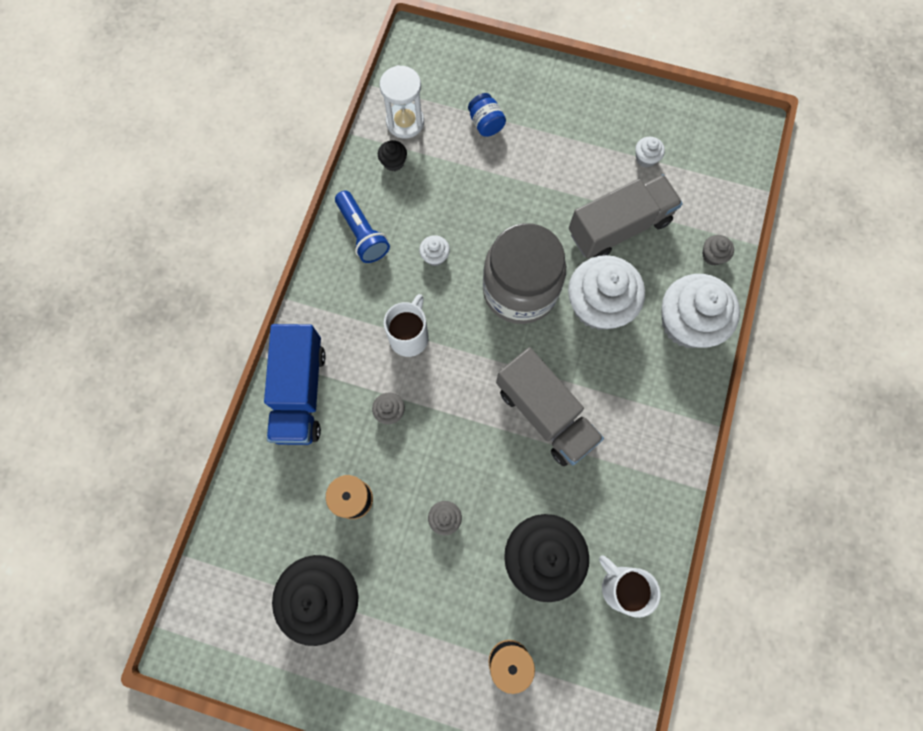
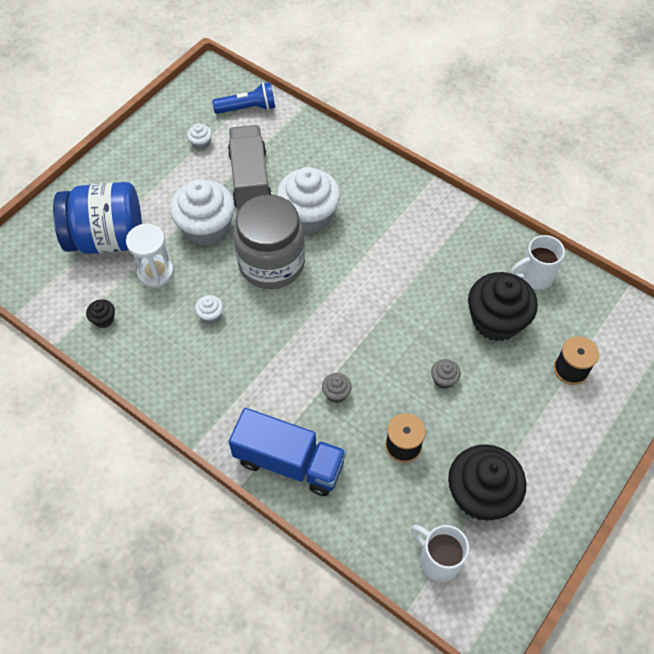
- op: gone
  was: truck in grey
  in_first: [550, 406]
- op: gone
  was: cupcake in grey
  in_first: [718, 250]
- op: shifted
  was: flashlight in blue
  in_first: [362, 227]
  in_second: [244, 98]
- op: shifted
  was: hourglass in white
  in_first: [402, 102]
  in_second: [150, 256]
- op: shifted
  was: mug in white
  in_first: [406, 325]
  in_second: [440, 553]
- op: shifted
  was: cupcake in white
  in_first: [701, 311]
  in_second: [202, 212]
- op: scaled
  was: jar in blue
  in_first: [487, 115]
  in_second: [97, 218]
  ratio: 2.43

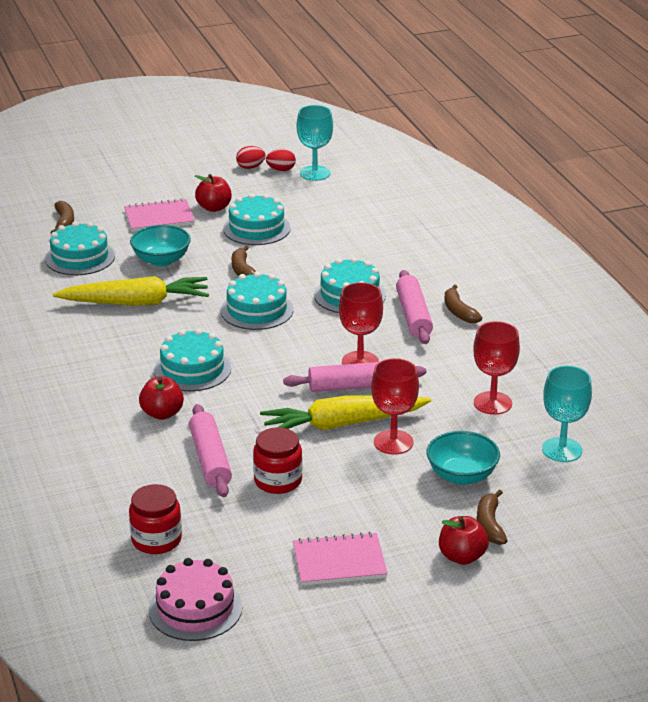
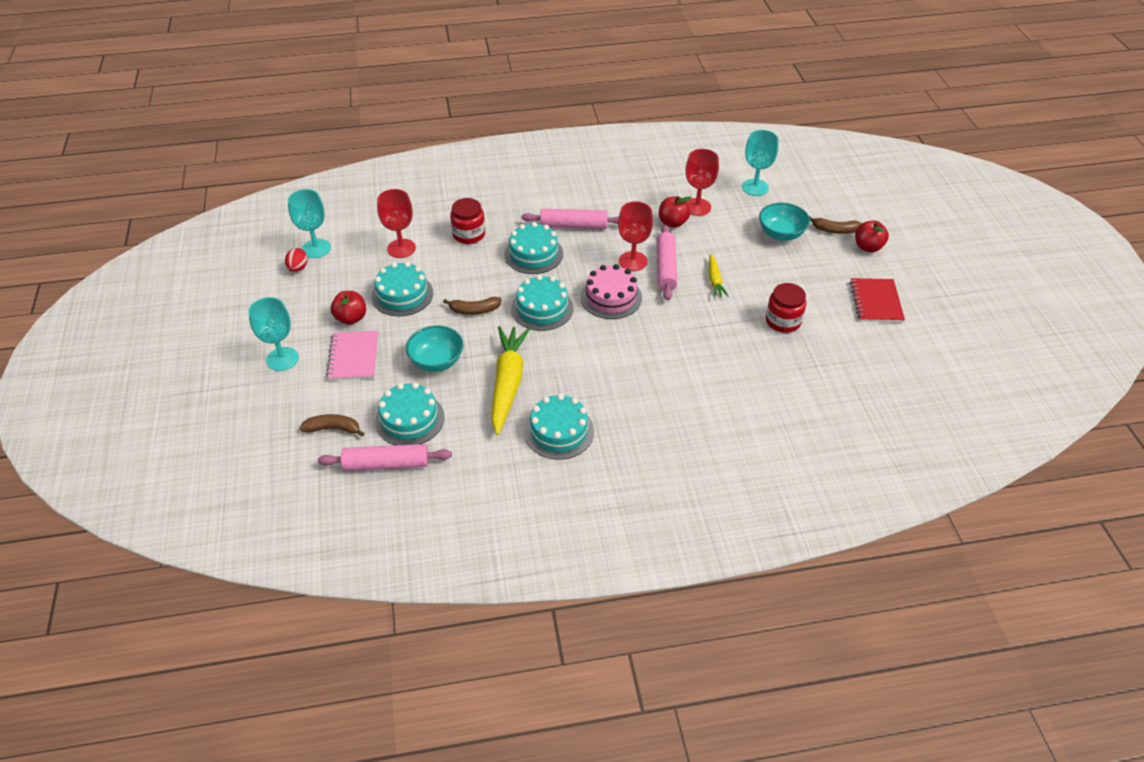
- op: gone
  was: egg in red
  in_first: [251, 157]
- op: gone
  was: banana in brown
  in_first: [463, 304]
- op: new
  now: goblet in turquoise
  in_second: [273, 334]
- op: shifted
  was: jar in red
  in_first: [155, 519]
  in_second: [467, 221]
- op: shifted
  was: apple in red
  in_first: [161, 398]
  in_second: [675, 212]
- op: shifted
  was: cake in pink
  in_first: [196, 599]
  in_second: [611, 291]
- op: shifted
  was: cake in turquoise
  in_first: [192, 360]
  in_second: [559, 427]
- op: shifted
  was: rolling pin in pink
  in_first: [210, 450]
  in_second: [385, 457]
- op: shifted
  was: goblet in red
  in_first: [395, 406]
  in_second: [396, 223]
- op: repainted
  was: notebook in pink
  now: notebook in red
  in_first: [340, 559]
  in_second: [877, 300]
- op: scaled
  was: carrot in yellow
  in_first: [345, 412]
  in_second: [719, 276]
  ratio: 0.5

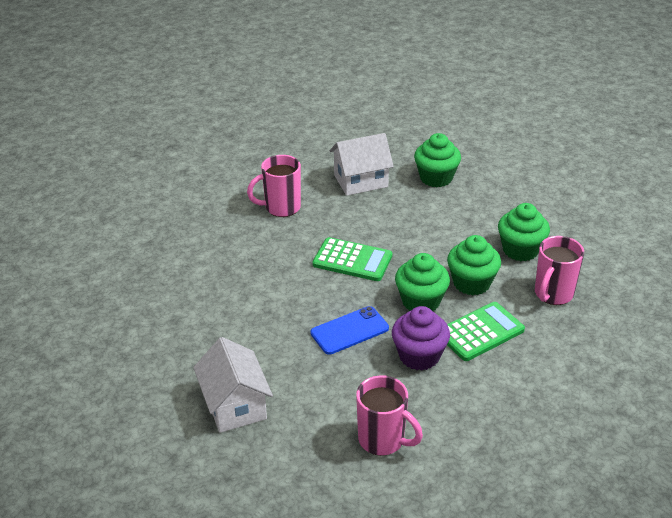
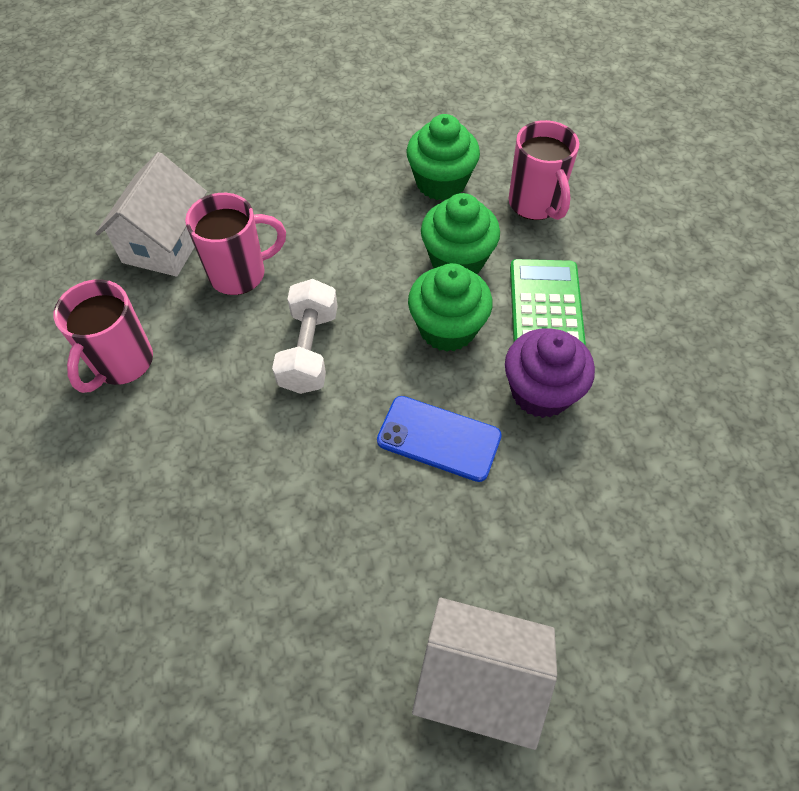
- op: gone
  was: cupcake in green
  in_first: [437, 160]
- op: shifted
  was: mug in pink
  in_first: [389, 415]
  in_second: [235, 244]
- op: swapped
  was: calculator in green
  now: dumbbell in white
  in_first: [352, 259]
  in_second: [304, 336]
- op: rotated
  was: phone in blue
  in_first: [349, 330]
  in_second: [439, 439]
  clockwise: -75

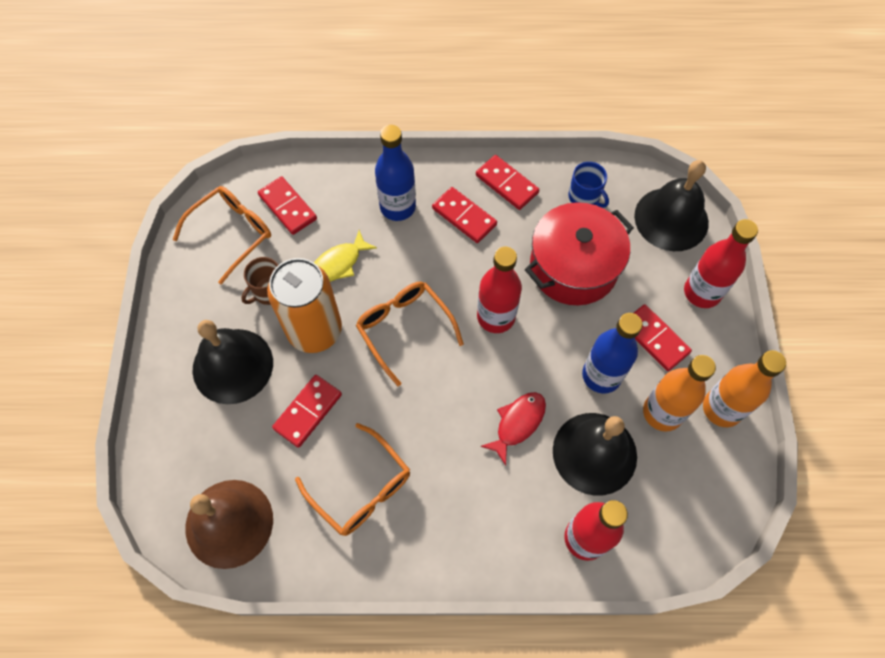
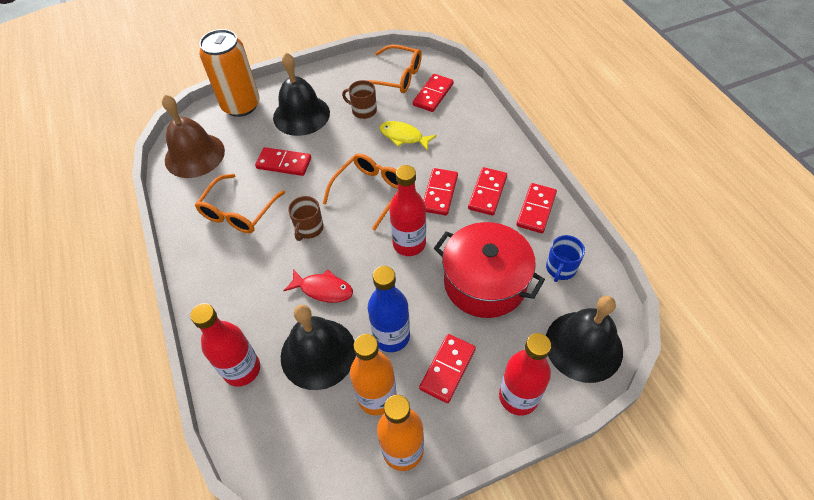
- op: gone
  was: bottle in blue
  in_first: [395, 173]
- op: new
  now: mug in brown
  in_second: [306, 218]
- op: new
  now: domino in red
  in_second: [440, 192]
- op: shifted
  was: can in orange
  in_first: [304, 305]
  in_second: [229, 73]

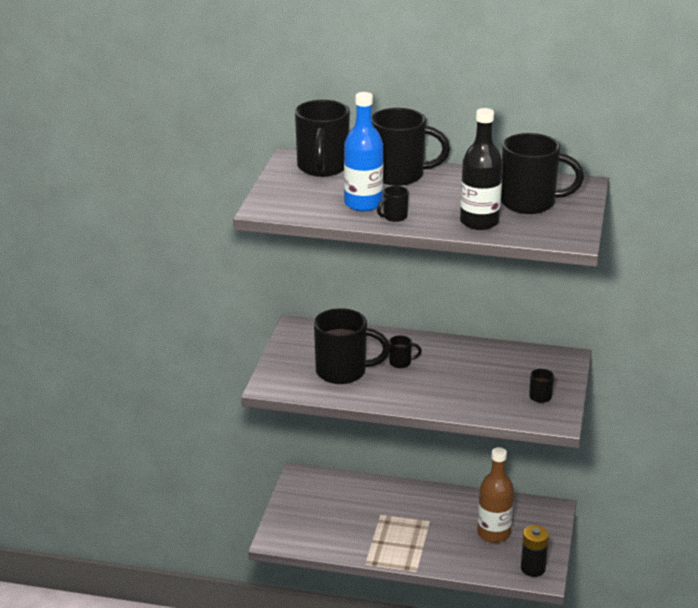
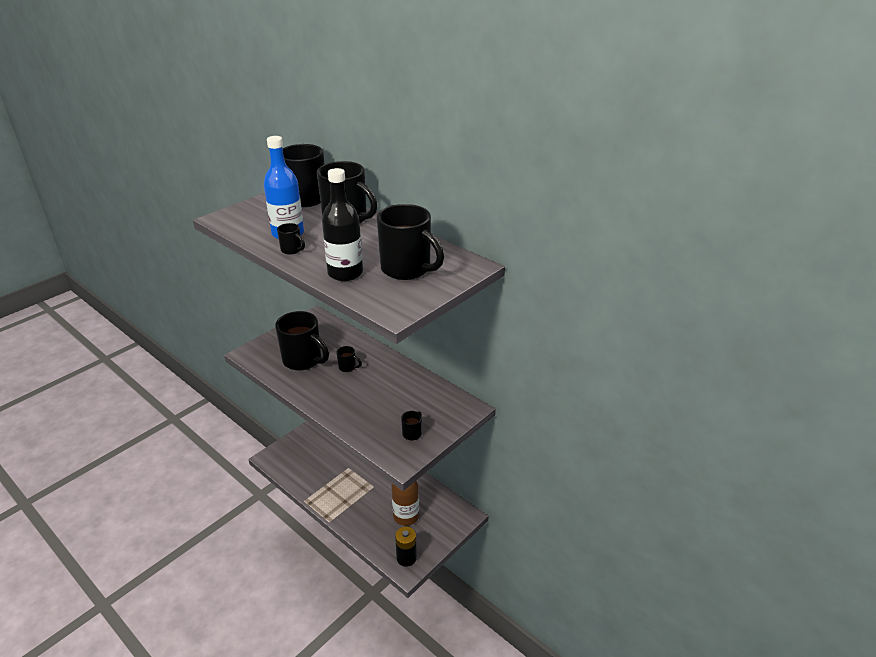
- op: rotated
  was: mug in black
  in_first: [393, 204]
  in_second: [291, 239]
  clockwise: -135

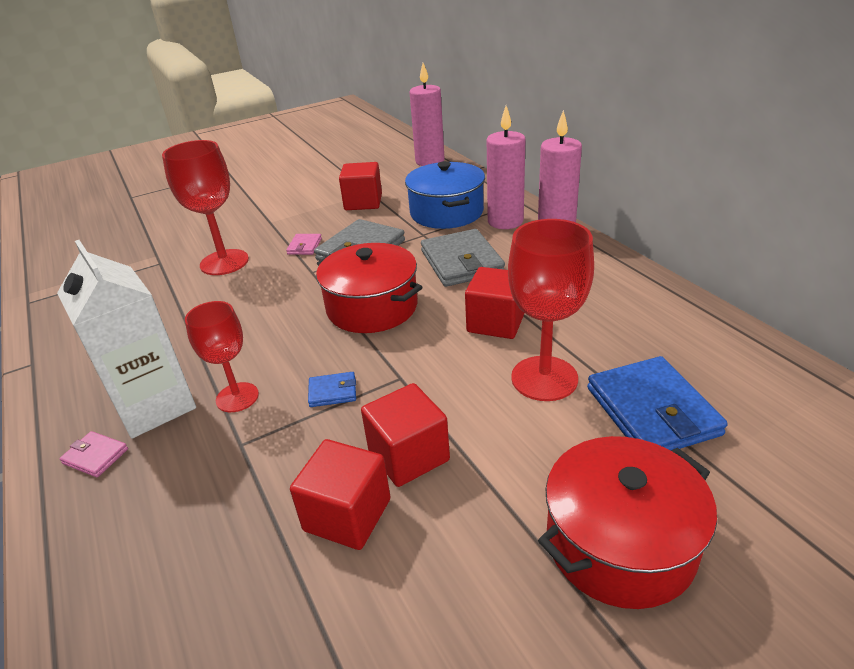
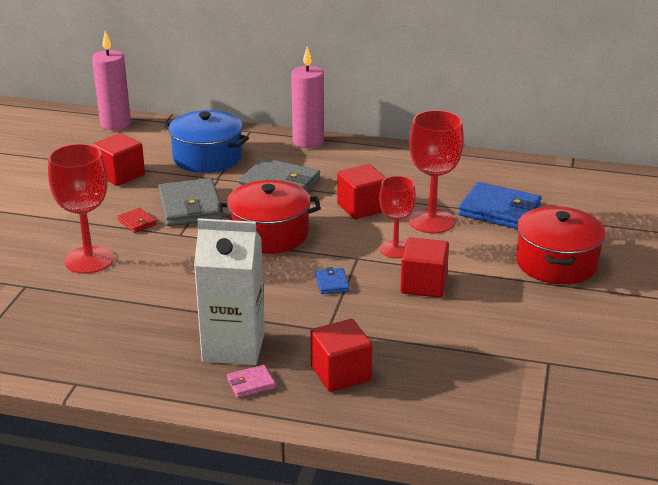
- op: gone
  was: candle in pink
  in_first: [506, 167]
- op: shifted
  was: goblet in red
  in_first: [222, 356]
  in_second: [397, 217]
- op: shifted
  was: cube in red
  in_first: [340, 494]
  in_second: [341, 355]
- op: repainted
  was: wallet in pink
  now: wallet in red
  in_first: [304, 244]
  in_second: [137, 220]
- op: rotated
  was: wallet in blue
  in_first: [332, 389]
  in_second: [332, 280]
  clockwise: -45

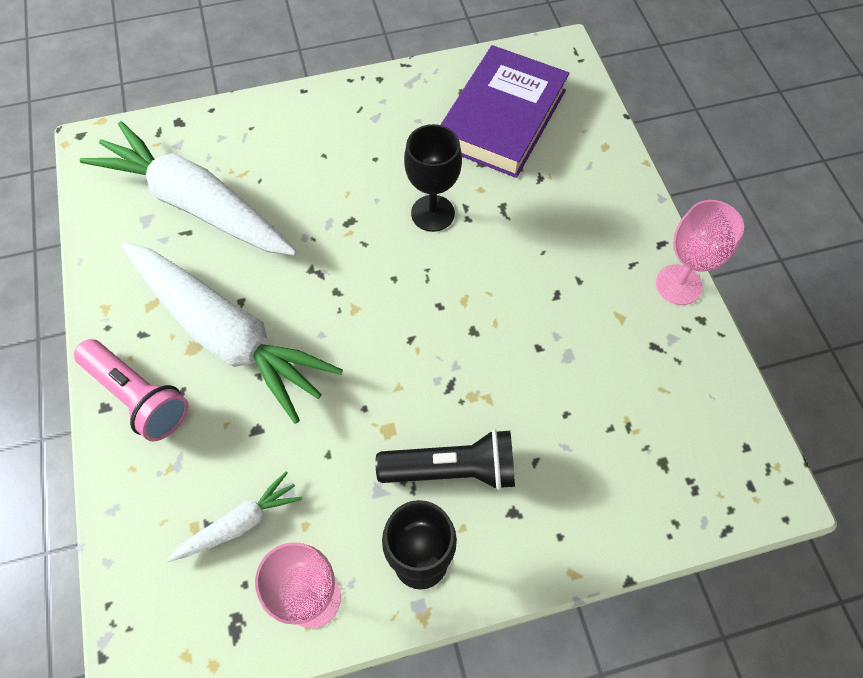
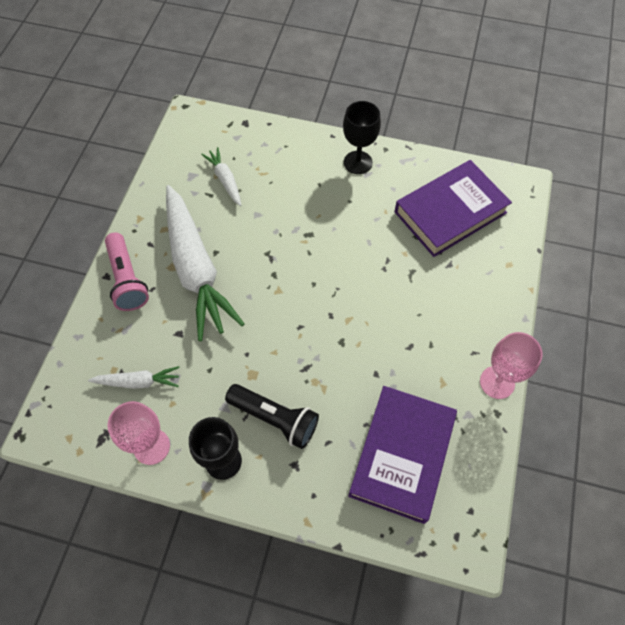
- op: new
  now: book in purple
  in_second: [402, 455]
- op: shifted
  was: goblet in black
  in_first: [433, 178]
  in_second: [362, 137]
- op: scaled
  was: carrot in white
  in_first: [188, 188]
  in_second: [221, 176]
  ratio: 0.45

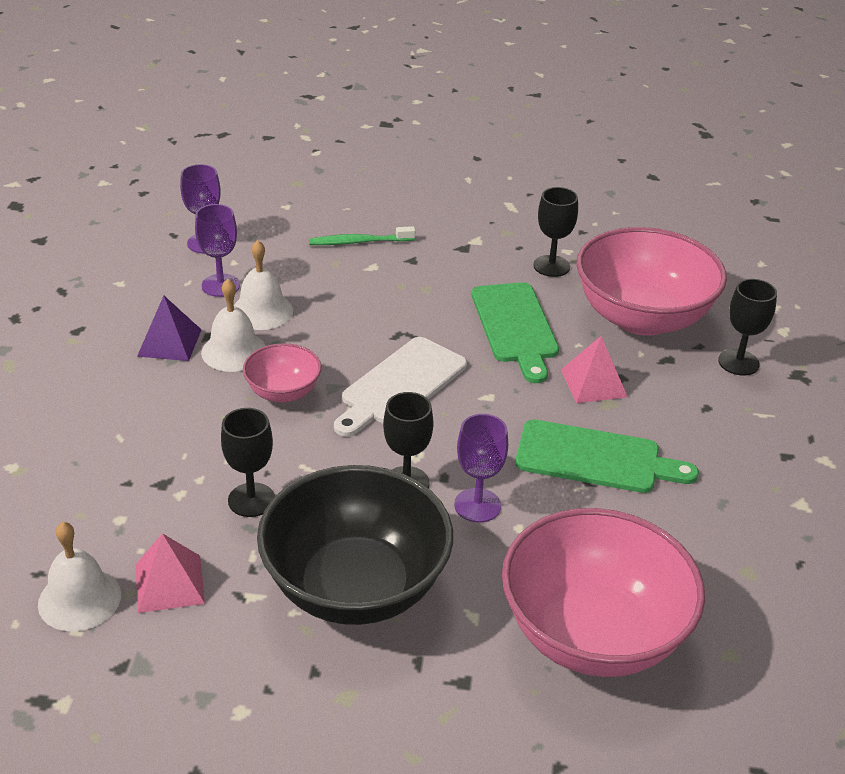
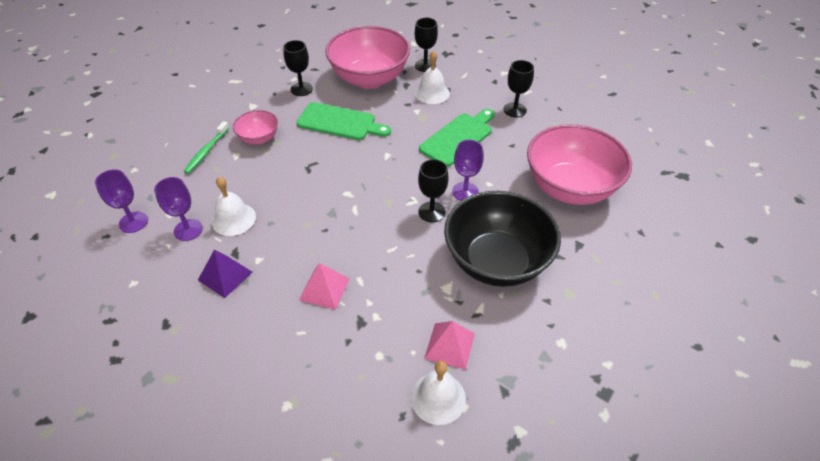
- op: gone
  was: cutting board in white
  in_first: [400, 387]
- op: shifted
  was: bell in white
  in_first: [233, 325]
  in_second: [432, 77]
- op: shifted
  was: goblet in black
  in_first: [248, 462]
  in_second: [518, 89]
- op: shifted
  was: bowl in pink
  in_first: [282, 372]
  in_second: [255, 127]
- op: shifted
  was: pyramid in pink
  in_first: [594, 369]
  in_second: [324, 286]

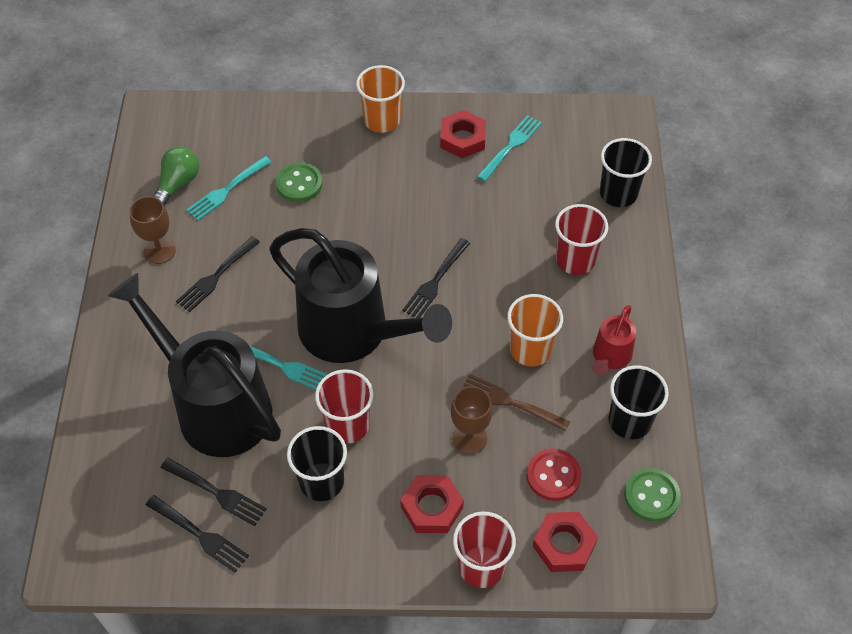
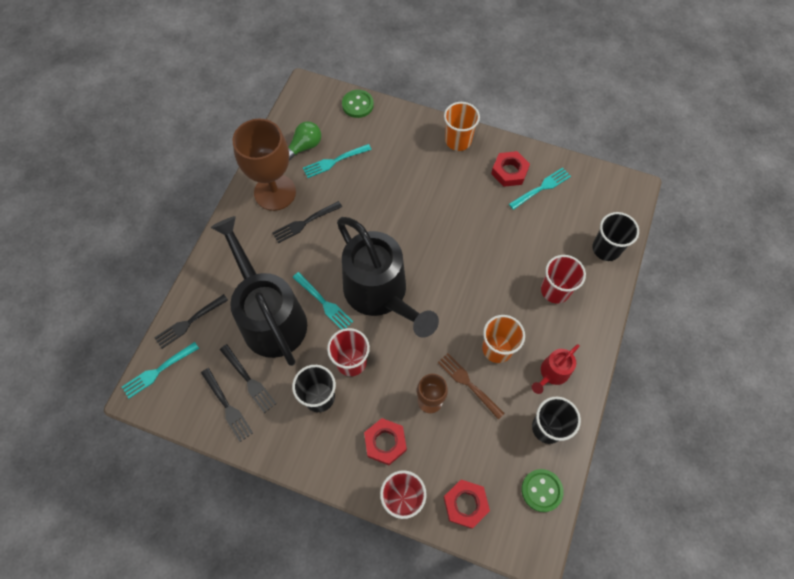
- op: gone
  was: button in red
  in_first: [554, 474]
- op: new
  now: fork in turquoise
  in_second: [160, 370]
- op: shifted
  was: button in green
  in_first: [299, 182]
  in_second: [358, 104]
- op: shifted
  was: fork in black
  in_first: [436, 278]
  in_second: [191, 321]
- op: scaled
  was: goblet in brown
  in_first: [152, 230]
  in_second: [264, 164]
  ratio: 1.89

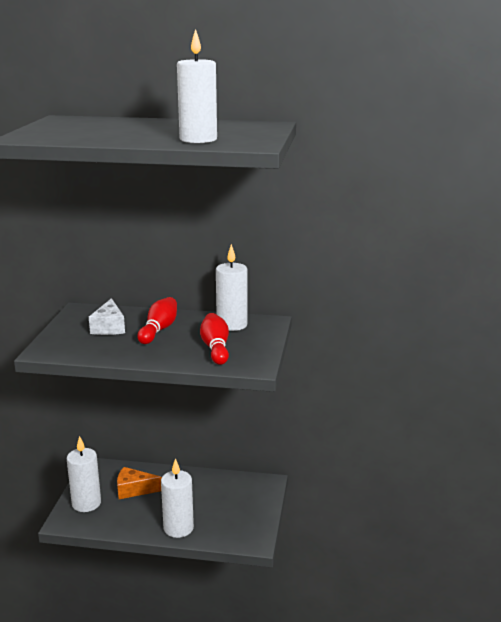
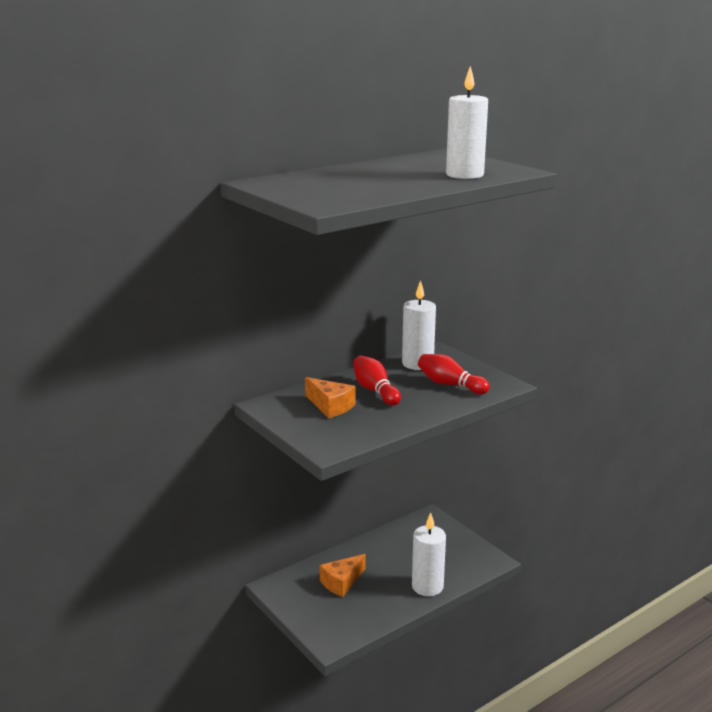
- op: gone
  was: candle in white
  in_first: [84, 474]
- op: repainted
  was: cheese in white
  now: cheese in orange
  in_first: [107, 316]
  in_second: [330, 397]

